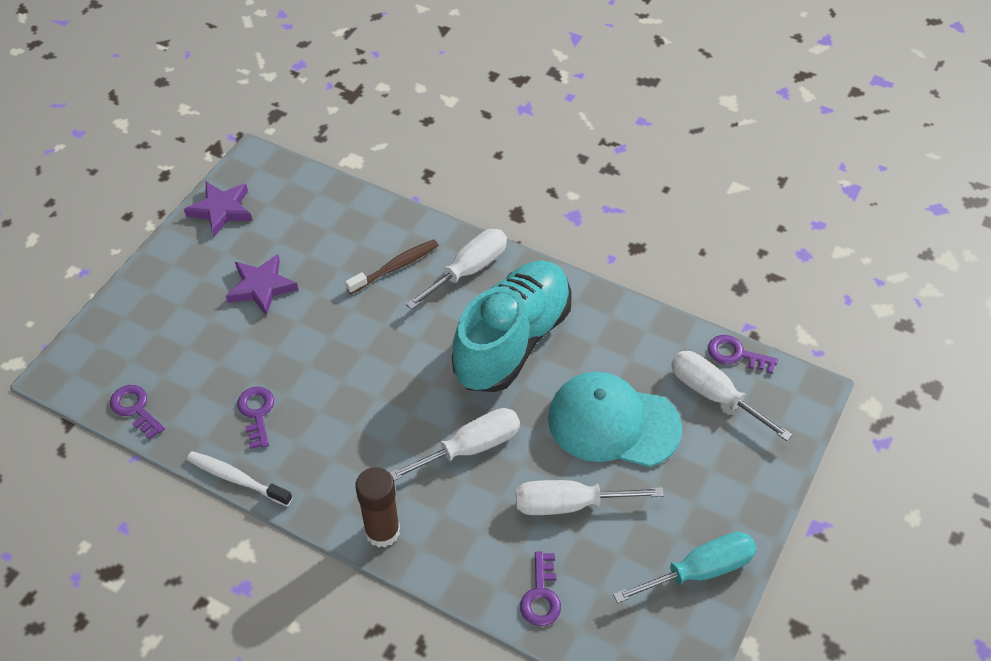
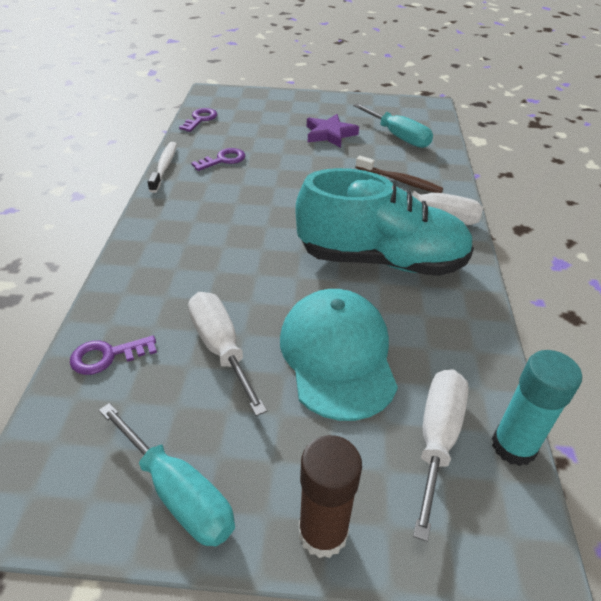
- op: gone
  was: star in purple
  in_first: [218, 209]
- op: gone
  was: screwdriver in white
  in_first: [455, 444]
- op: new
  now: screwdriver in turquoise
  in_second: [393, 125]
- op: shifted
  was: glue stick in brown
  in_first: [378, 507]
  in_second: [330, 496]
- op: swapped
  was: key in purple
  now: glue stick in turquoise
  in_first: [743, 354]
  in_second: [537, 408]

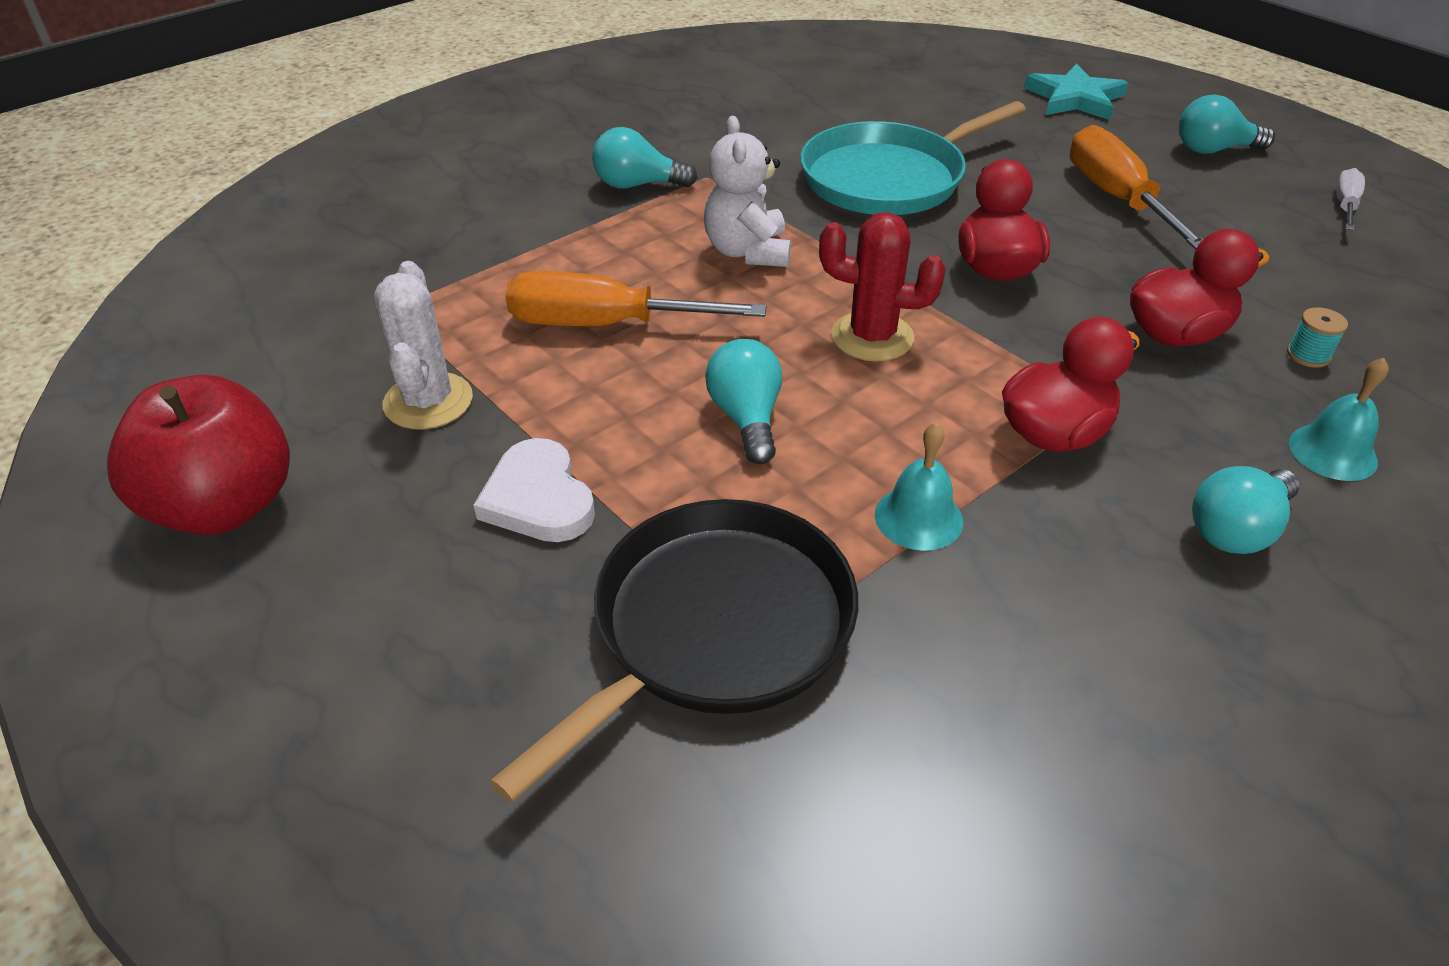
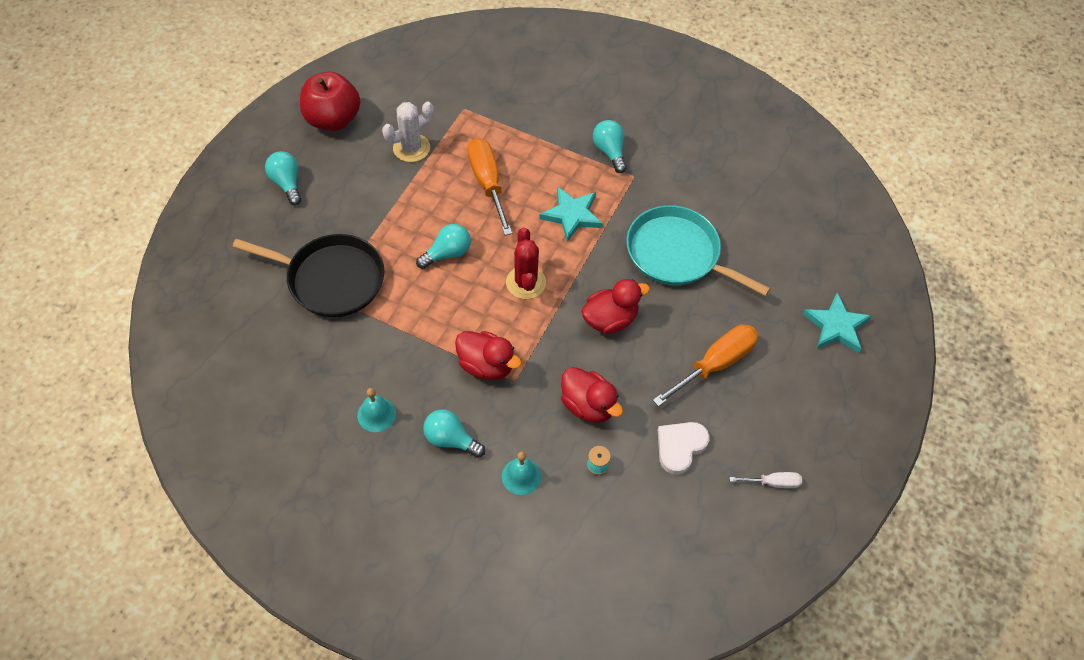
- op: shifted
  was: heart in white
  in_first: [534, 490]
  in_second: [683, 448]
- op: shifted
  was: bell in turquoise
  in_first: [919, 487]
  in_second: [376, 410]
- op: shifted
  was: light bulb in turquoise
  in_first: [1227, 124]
  in_second: [283, 178]
- op: swapped
  was: teddy bear in white
  now: star in turquoise
  in_first: [747, 191]
  in_second: [571, 214]

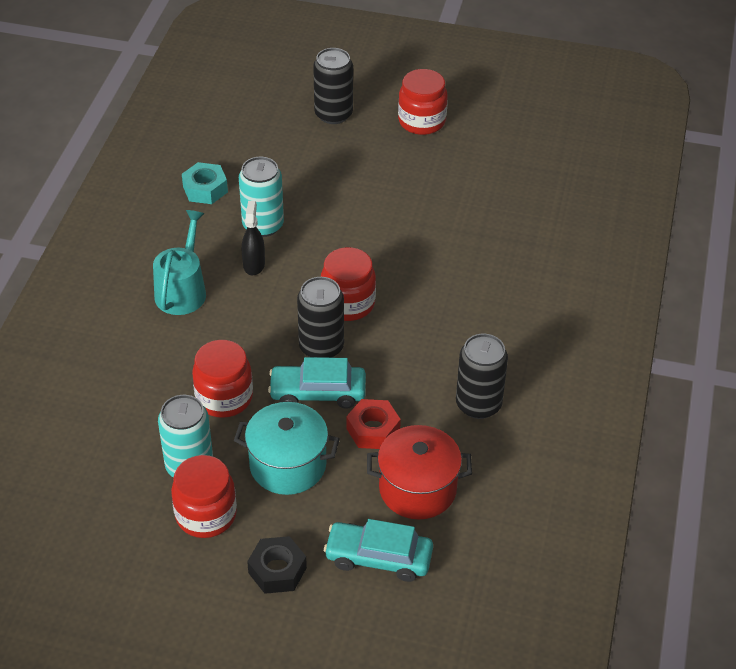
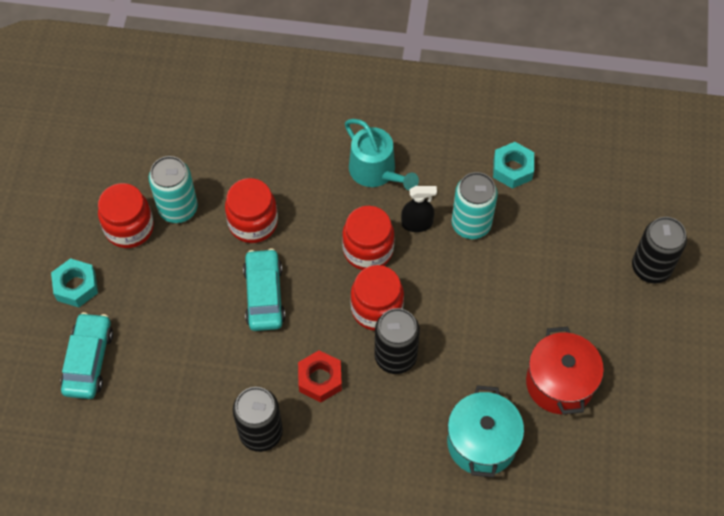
- op: shifted
  was: pot in turquoise
  in_first: [287, 448]
  in_second: [485, 431]
- op: shifted
  was: can in black
  in_first: [320, 317]
  in_second: [397, 341]
- op: shifted
  was: nut in red
  in_first: [373, 424]
  in_second: [320, 376]
- op: shifted
  was: pot in red
  in_first: [419, 472]
  in_second: [565, 370]
- op: shifted
  was: jar in red
  in_first: [423, 102]
  in_second: [368, 238]
- op: repainted
  was: nut in black
  now: nut in turquoise
  in_first: [277, 565]
  in_second: [74, 282]
- op: rotated
  was: watering can in turquoise
  in_first: [179, 262]
  in_second: [382, 154]
  clockwise: 45

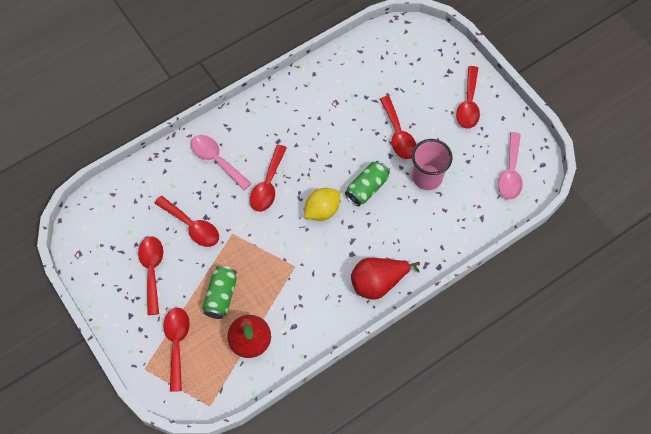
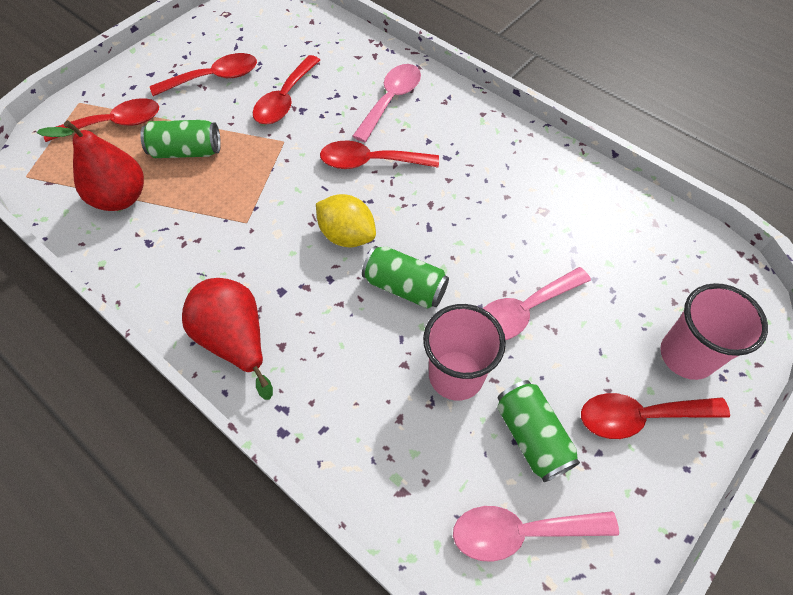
- op: new
  now: can in green
  in_second: [538, 431]
- op: new
  now: cup in pink
  in_second: [714, 331]
- op: repainted
  was: spoon in red
  now: spoon in pink
  in_first: [398, 127]
  in_second: [537, 303]

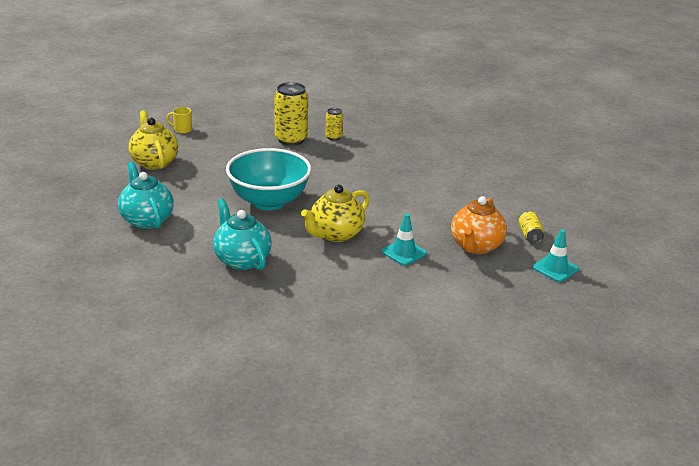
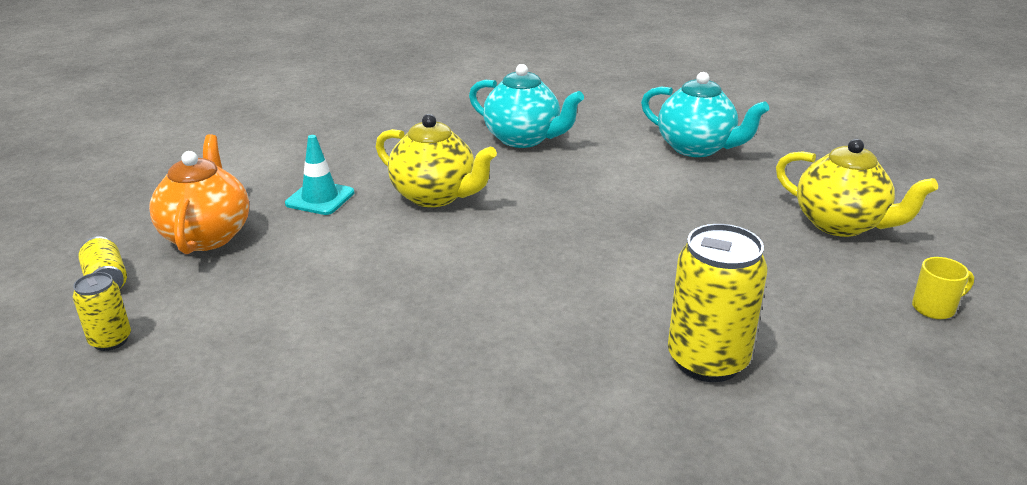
- op: gone
  was: bowl in turquoise
  in_first: [268, 179]
- op: gone
  was: traffic cone in turquoise
  in_first: [555, 255]
- op: shifted
  was: can in yellow
  in_first: [334, 124]
  in_second: [102, 311]
- op: rotated
  was: teapot in yellow
  in_first: [335, 213]
  in_second: [436, 160]
  clockwise: 105

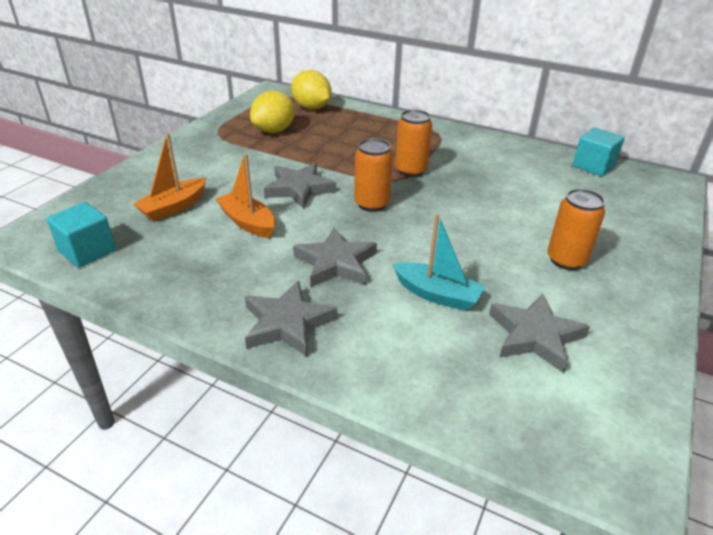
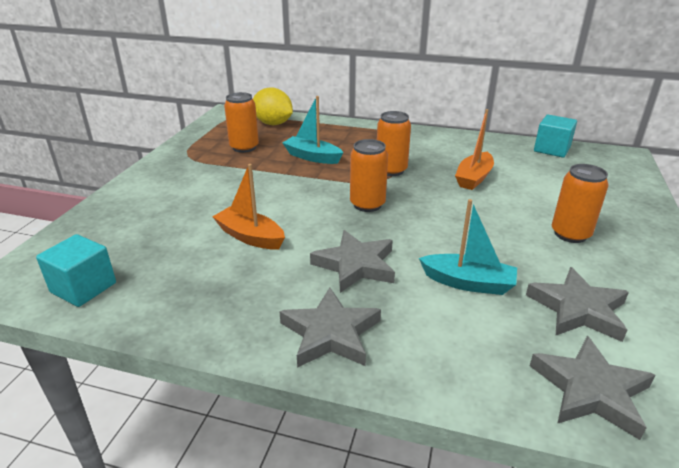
- op: new
  now: boat in turquoise
  in_second: [313, 130]
- op: shifted
  was: boat in orange
  in_first: [169, 177]
  in_second: [474, 149]
- op: shifted
  was: star in grey
  in_first: [300, 186]
  in_second: [592, 388]
- op: swapped
  was: lemon in yellow
  now: can in orange
  in_first: [272, 111]
  in_second: [241, 122]

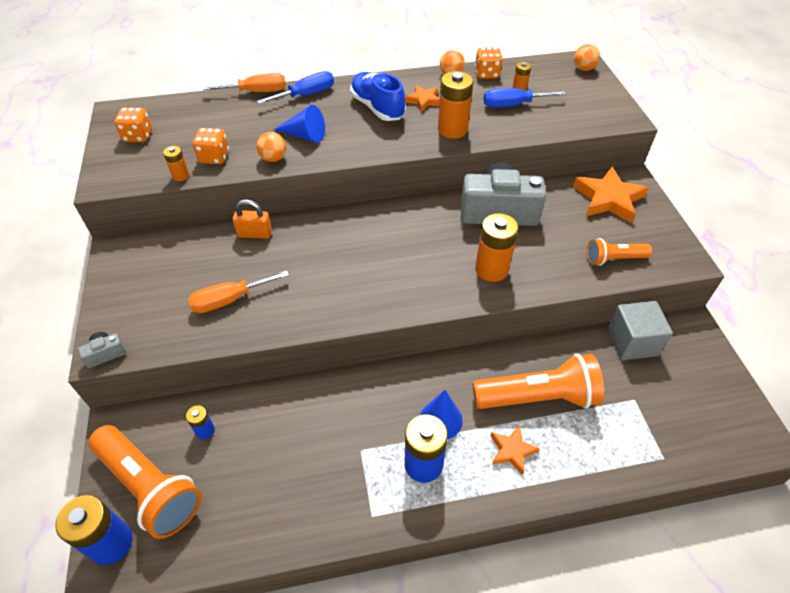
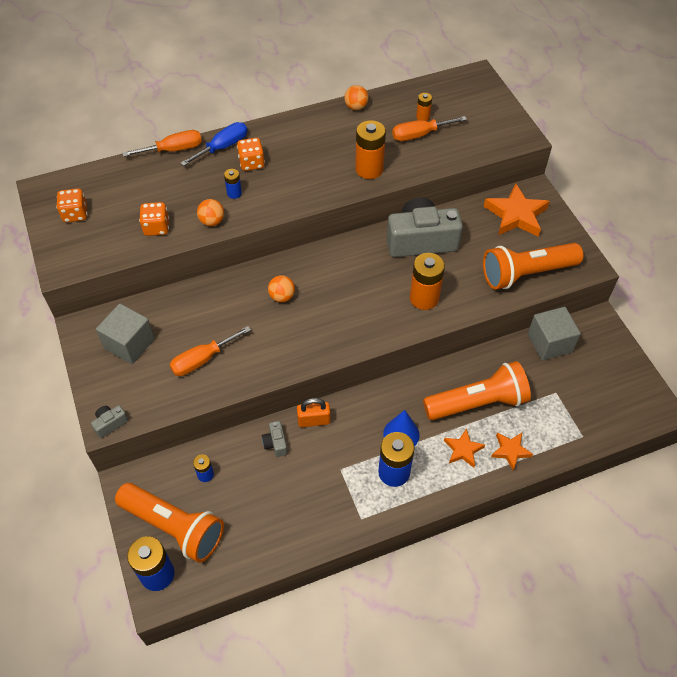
- op: gone
  was: battery in orange
  in_first: [176, 163]
- op: gone
  was: shoe in blue
  in_first: [378, 96]
- op: new
  now: cube in grey
  in_second: [125, 334]
- op: new
  now: camera in grey
  in_second: [274, 439]
- op: shifted
  was: padlock in orange
  in_first: [252, 219]
  in_second: [314, 412]
- op: shifted
  was: star in orange
  in_first: [422, 98]
  in_second: [512, 451]
- op: shifted
  was: dice in orange
  in_first: [489, 63]
  in_second: [251, 154]
- op: shifted
  was: ball in orange
  in_first: [587, 57]
  in_second: [281, 288]
- op: swapped
  was: cone in blue
  now: battery in blue
  in_first: [299, 124]
  in_second: [233, 184]
- op: repainted
  was: screwdriver in blue
  now: screwdriver in orange
  in_first: [525, 98]
  in_second: [429, 128]
- op: scaled
  was: flashlight in orange
  in_first: [619, 252]
  in_second: [533, 266]
  ratio: 1.82

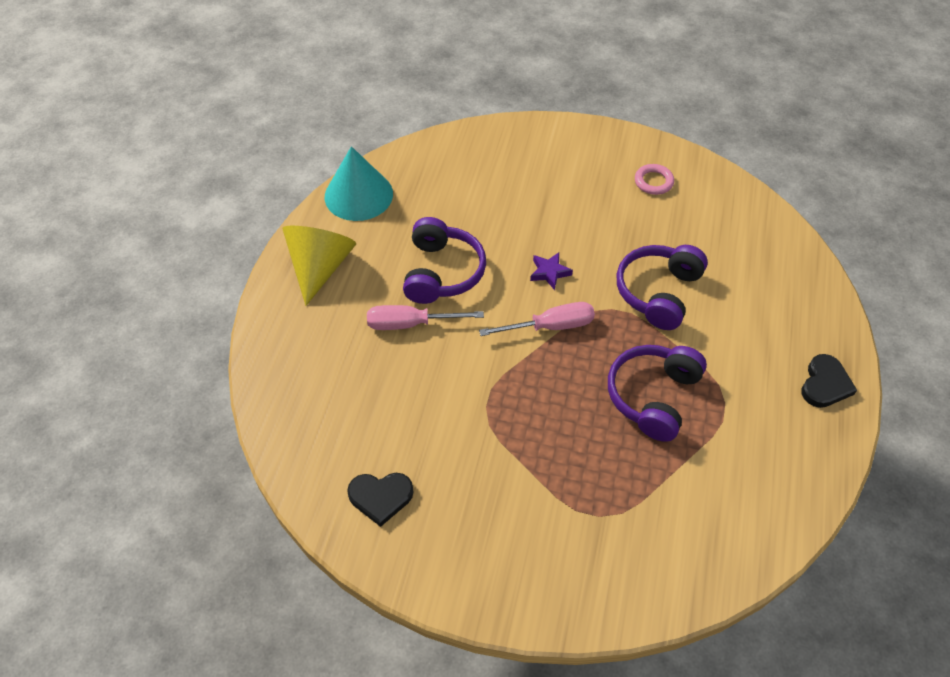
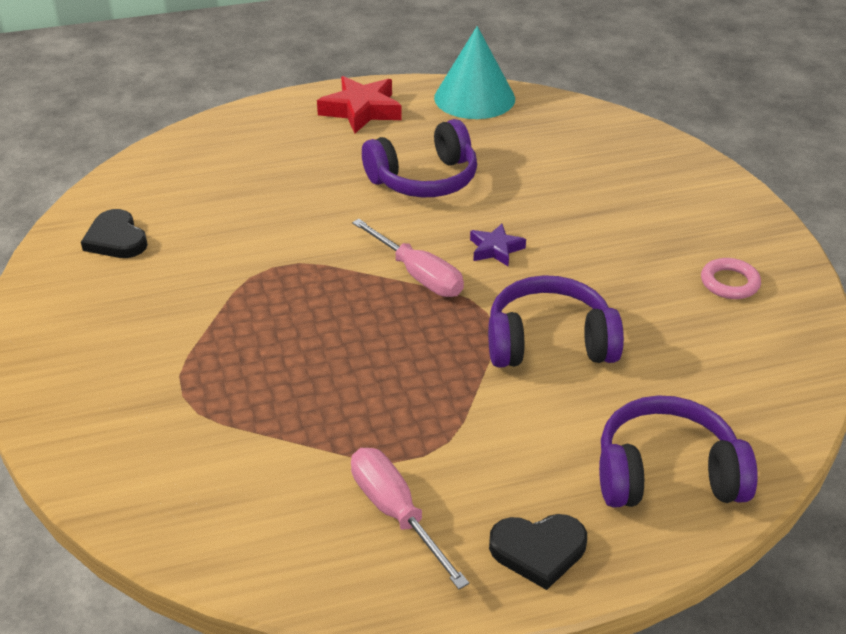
- op: shifted
  was: screwdriver in pink
  in_first: [425, 317]
  in_second: [410, 518]
- op: shifted
  was: headphones in purple
  in_first: [657, 393]
  in_second: [678, 451]
- op: swapped
  was: cone in yellow
  now: star in red
  in_first: [319, 266]
  in_second: [359, 104]

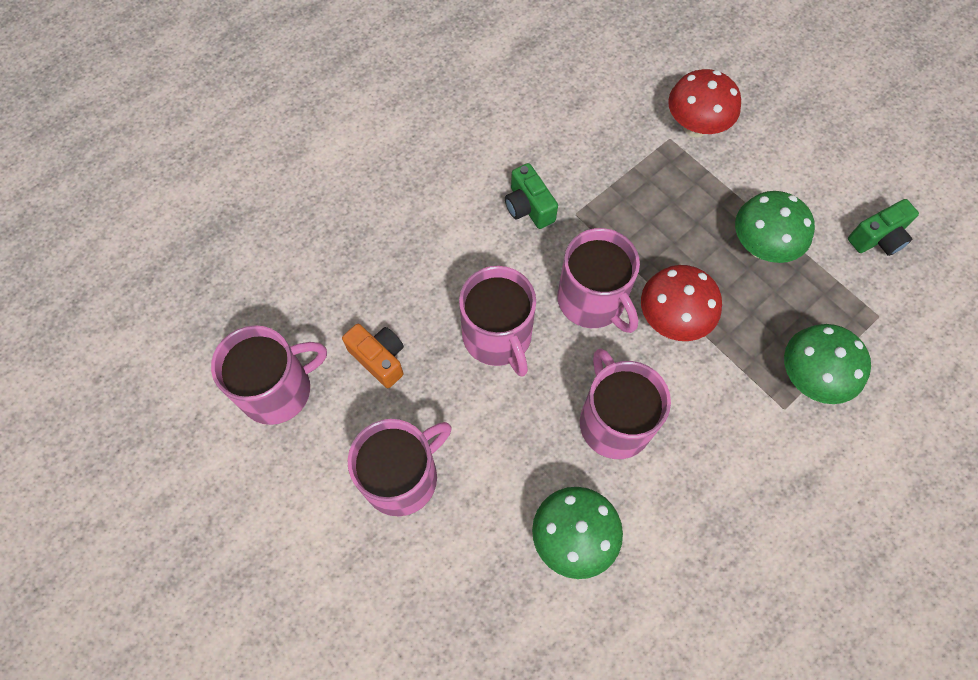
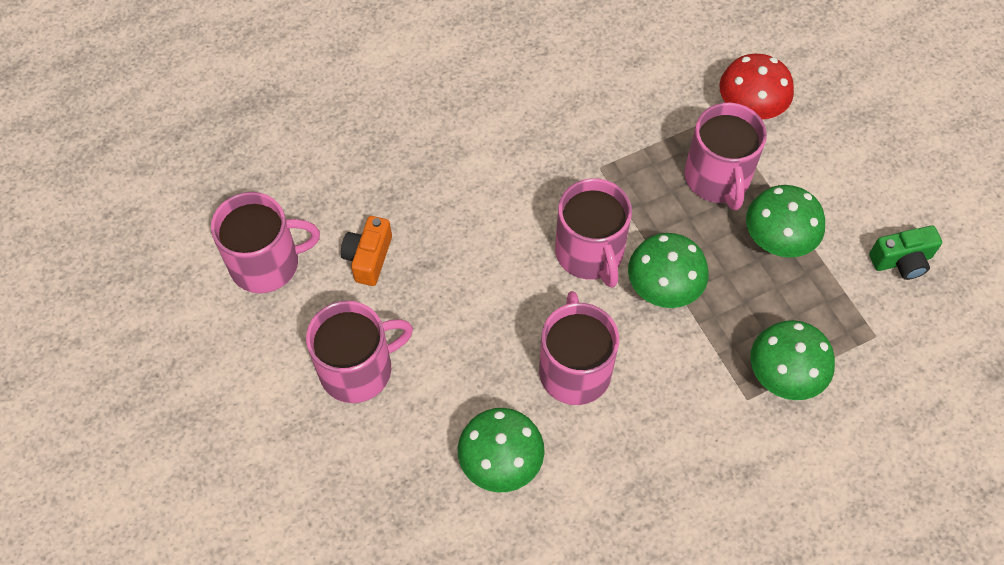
- op: gone
  was: camera in green
  in_first: [531, 196]
- op: shifted
  was: mug in pink
  in_first: [497, 321]
  in_second: [725, 156]
- op: repainted
  was: mushroom in red
  now: mushroom in green
  in_first: [681, 303]
  in_second: [668, 270]
- op: rotated
  was: camera in orange
  in_first: [373, 356]
  in_second: [366, 251]
  clockwise: -135

